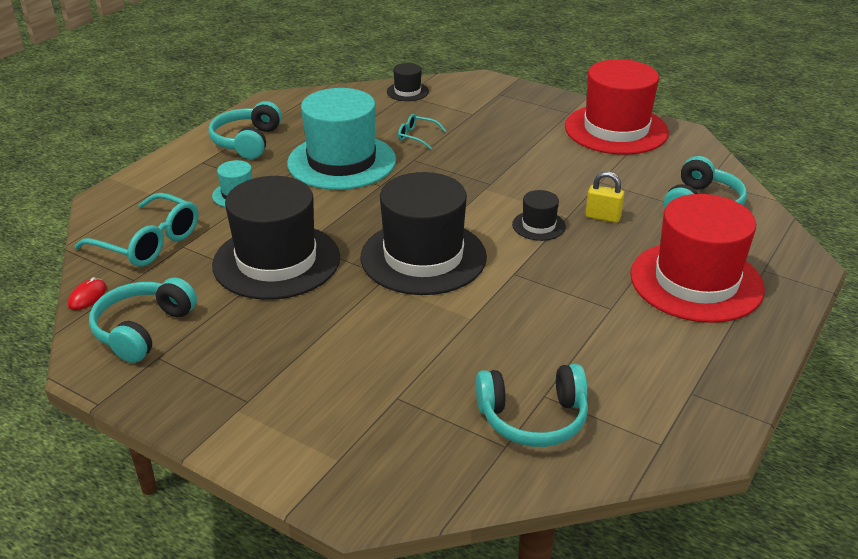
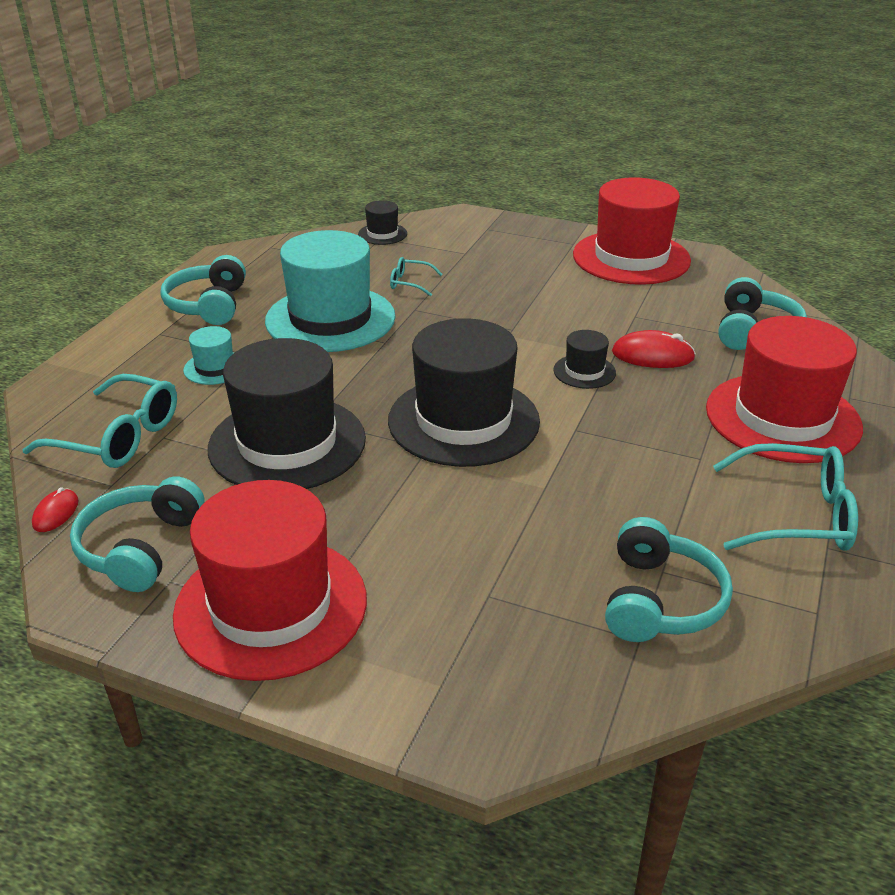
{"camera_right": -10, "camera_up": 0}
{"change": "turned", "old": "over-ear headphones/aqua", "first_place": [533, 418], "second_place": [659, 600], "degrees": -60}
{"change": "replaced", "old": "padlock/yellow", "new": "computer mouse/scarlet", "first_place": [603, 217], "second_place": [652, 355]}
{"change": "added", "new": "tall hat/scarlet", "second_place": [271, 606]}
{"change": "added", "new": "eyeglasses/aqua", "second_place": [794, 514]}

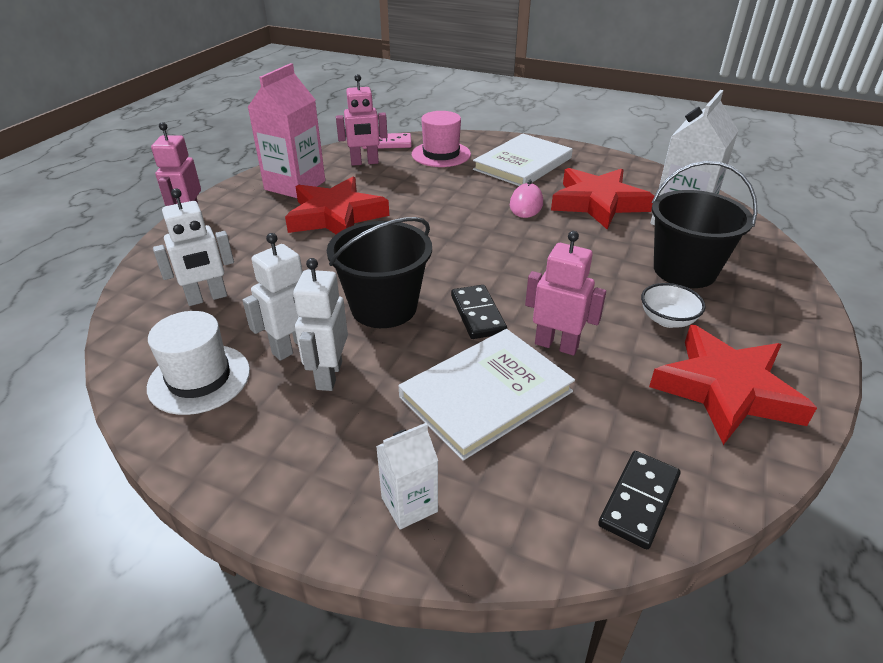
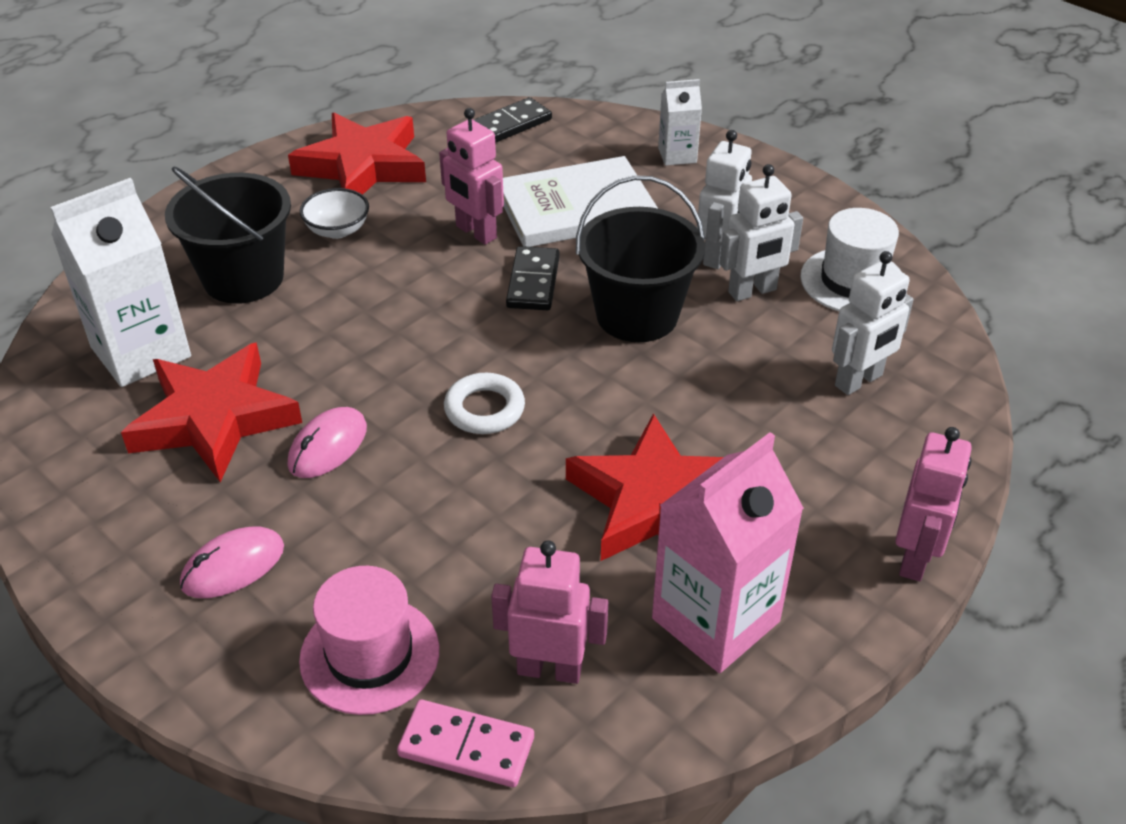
{"camera_right": -160, "camera_up": 5}
{"change": "turned", "old": "toy robot/white", "first_place": [207, 298], "second_place": [859, 381], "degrees": 150}
{"change": "replaced", "old": "book/white", "new": "computer mouse/rosy", "first_place": [522, 164], "second_place": [233, 566]}
{"change": "added", "new": "ring/white", "second_place": [484, 409]}

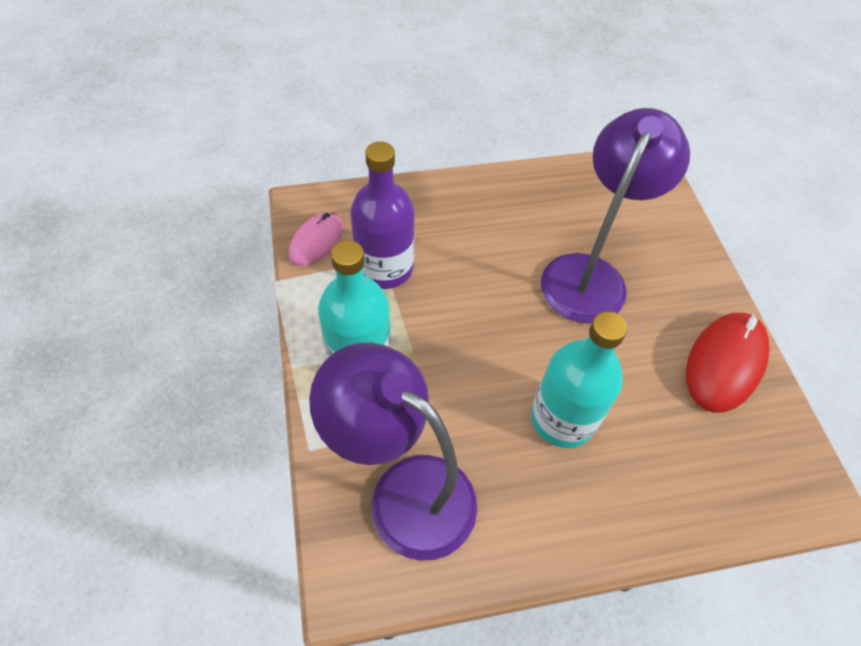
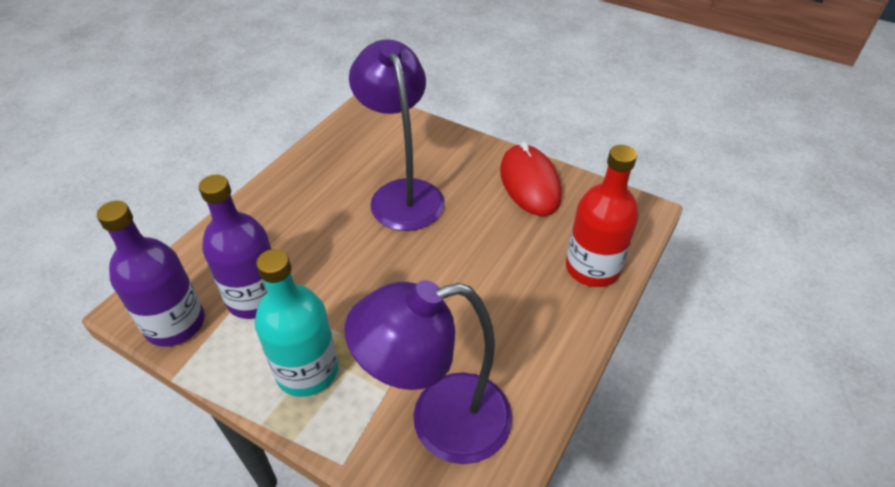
{"camera_right": -45, "camera_up": -10}
{"change": "replaced", "old": "computer mouse/rosy", "new": "flask/royal purple", "first_place": [316, 241], "second_place": [175, 324]}
{"change": "removed", "old": "flask/aqua", "first_place": [562, 418]}
{"change": "added", "new": "flask/scarlet", "second_place": [592, 268]}

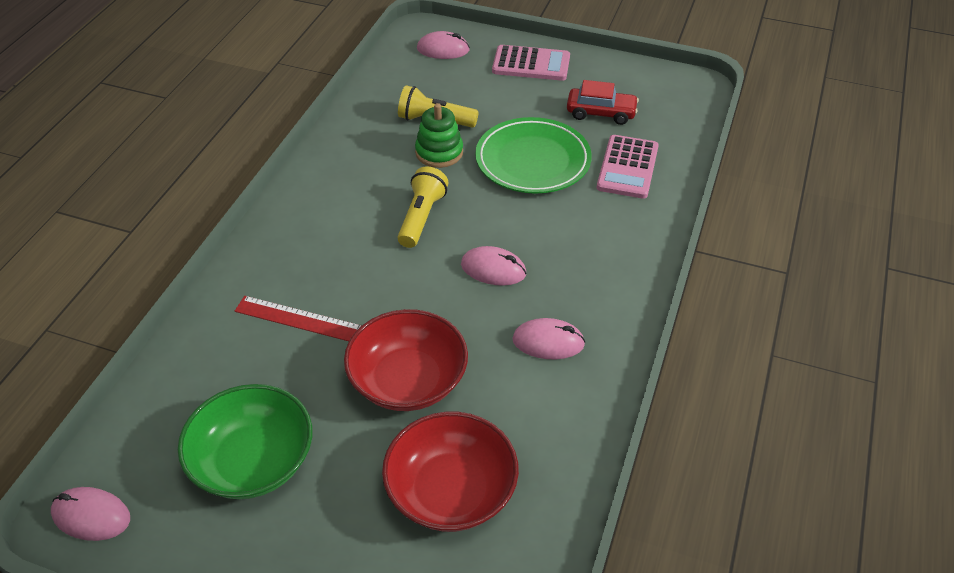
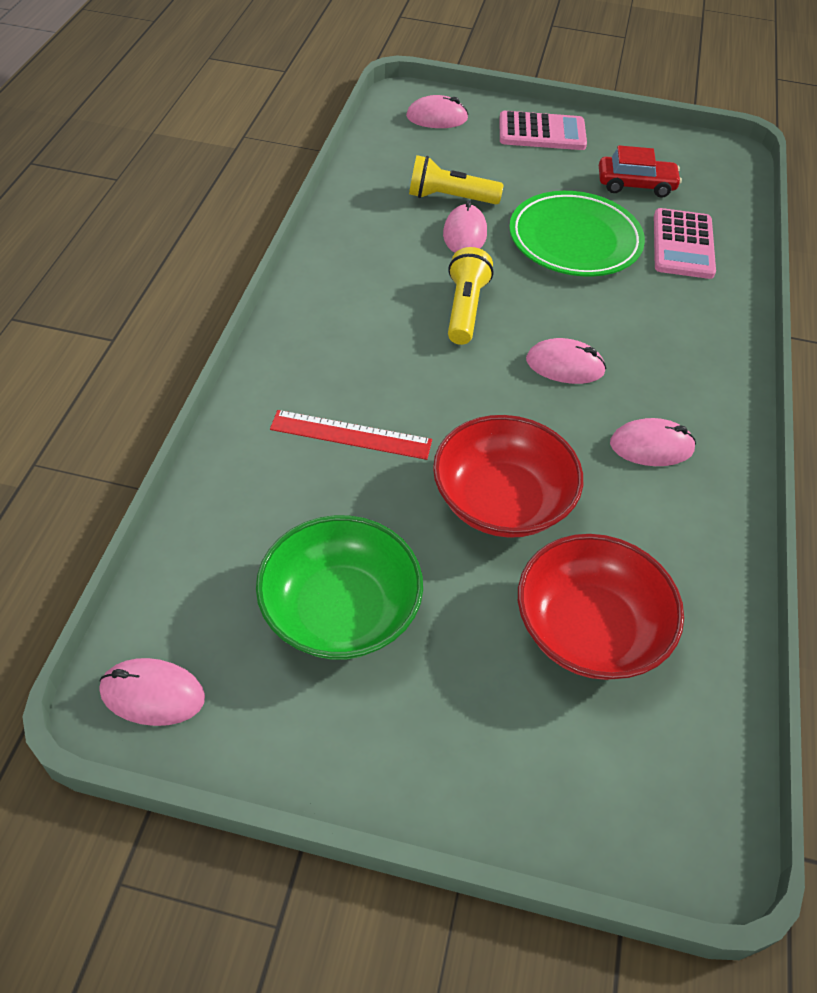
{"camera_right": -10, "camera_up": 5}
{"change": "replaced", "old": "stacking toy/green", "new": "computer mouse/rosy", "first_place": [439, 152], "second_place": [464, 234]}

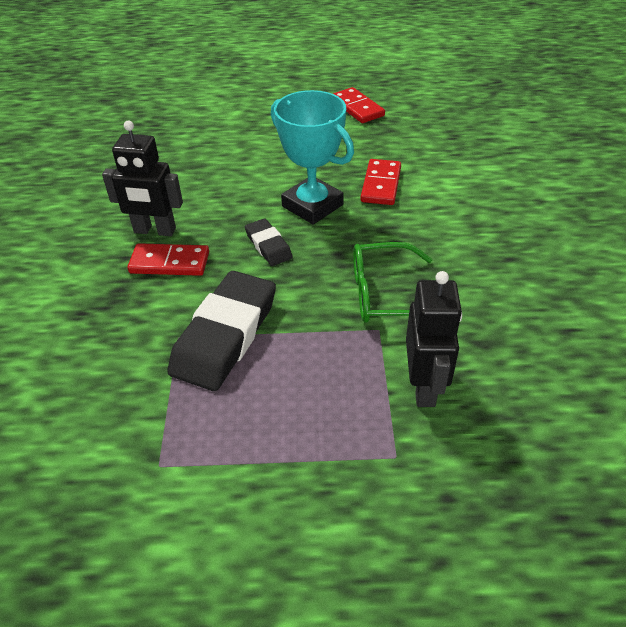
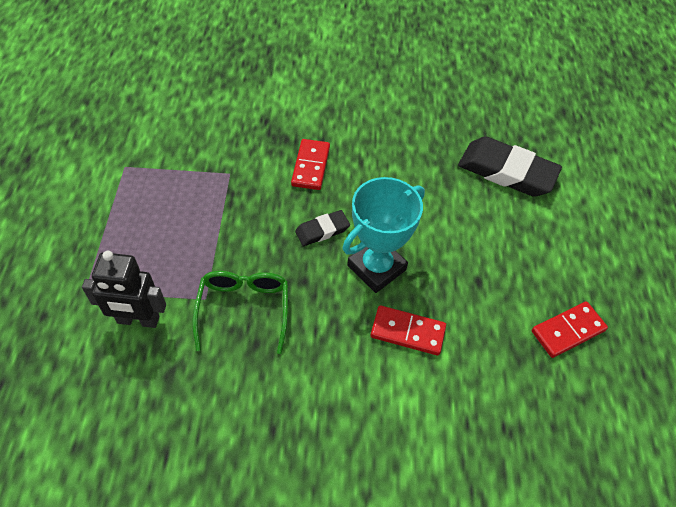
{"camera_right": 90, "camera_up": 10}
{"change": "removed", "old": "toy robot/black", "first_place": [154, 231]}
{"change": "moved", "old": "gum eraser/black", "first_place": [225, 335], "second_place": [507, 171]}

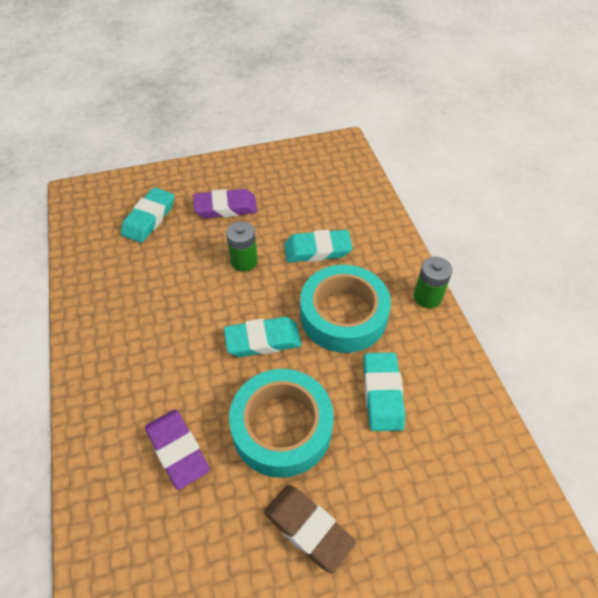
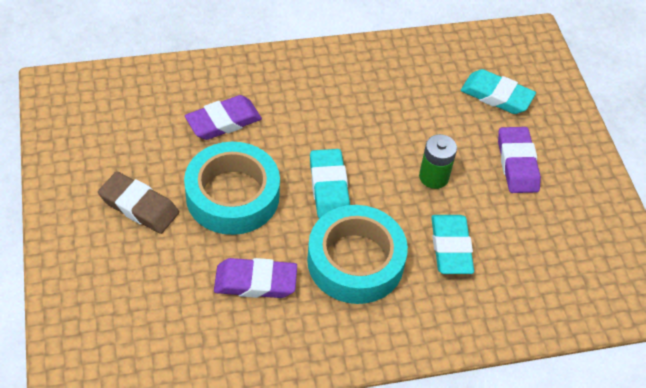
{"camera_right": 90, "camera_up": 0}
{"change": "turned", "old": "gum eraser/russet", "first_place": [308, 529], "second_place": [139, 206], "degrees": 75}
{"change": "recoloured", "old": "gum eraser/aqua", "new": "gum eraser/royal purple", "first_place": [382, 394], "second_place": [255, 282]}
{"change": "removed", "old": "AA battery/green", "first_place": [427, 297]}

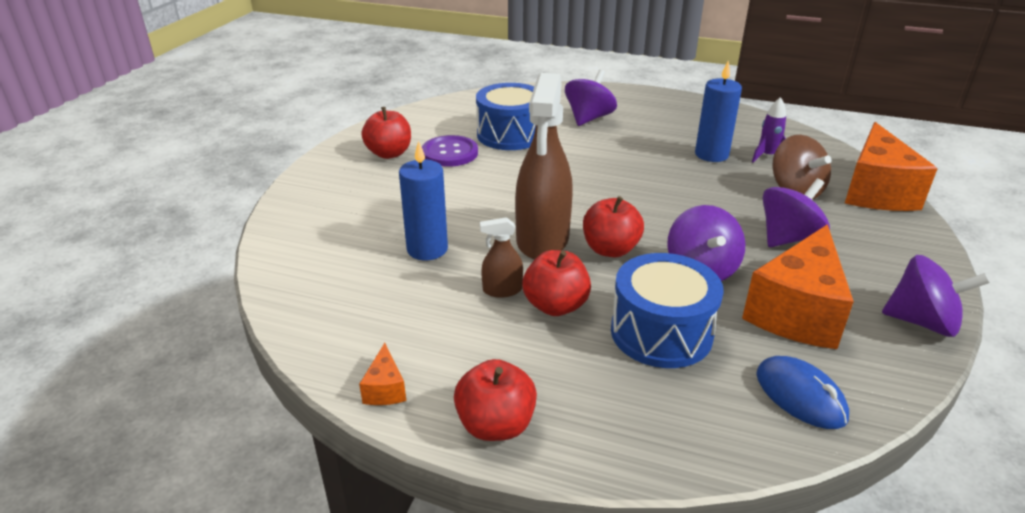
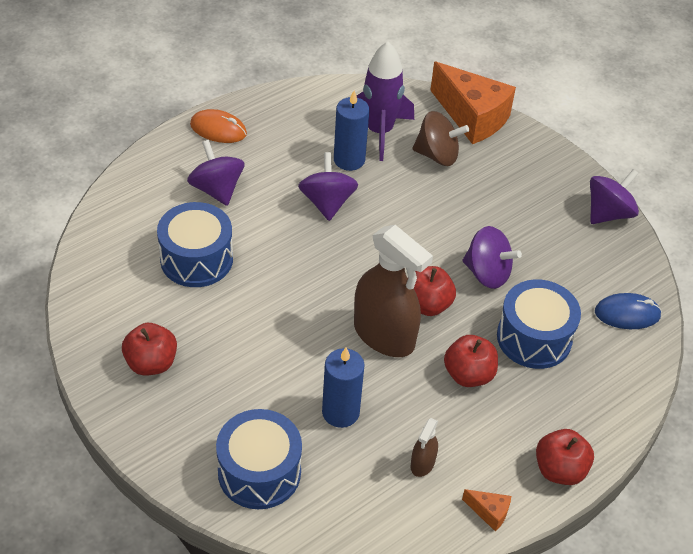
{"camera_right": -60, "camera_up": 15}
{"change": "removed", "old": "sewing button/royal purple", "first_place": [450, 153]}
{"change": "moved", "old": "spray bottle/russet", "first_place": [502, 290], "second_place": [422, 463]}
{"change": "removed", "old": "cheese wedge/orange", "first_place": [797, 312]}
{"change": "resized", "old": "toy rocket/royal purple", "first_place": [767, 156], "second_place": [379, 132], "factor": 1.98}
{"change": "moved", "old": "whirligig/royal purple", "first_place": [788, 238], "second_place": [327, 202]}
{"change": "added", "new": "computer mouse/orange", "second_place": [218, 129]}
{"change": "added", "new": "drum/cobalt", "second_place": [259, 472]}

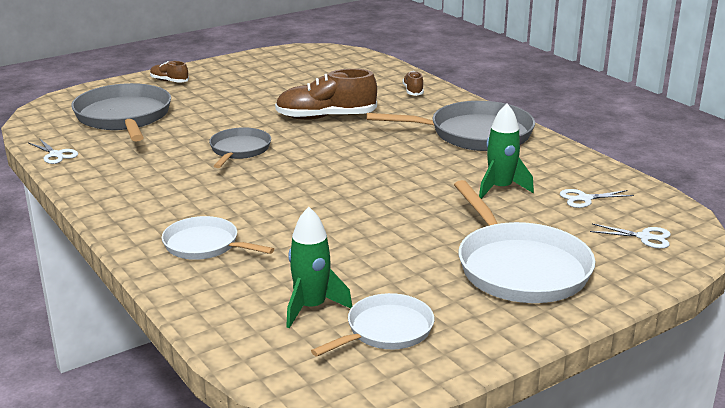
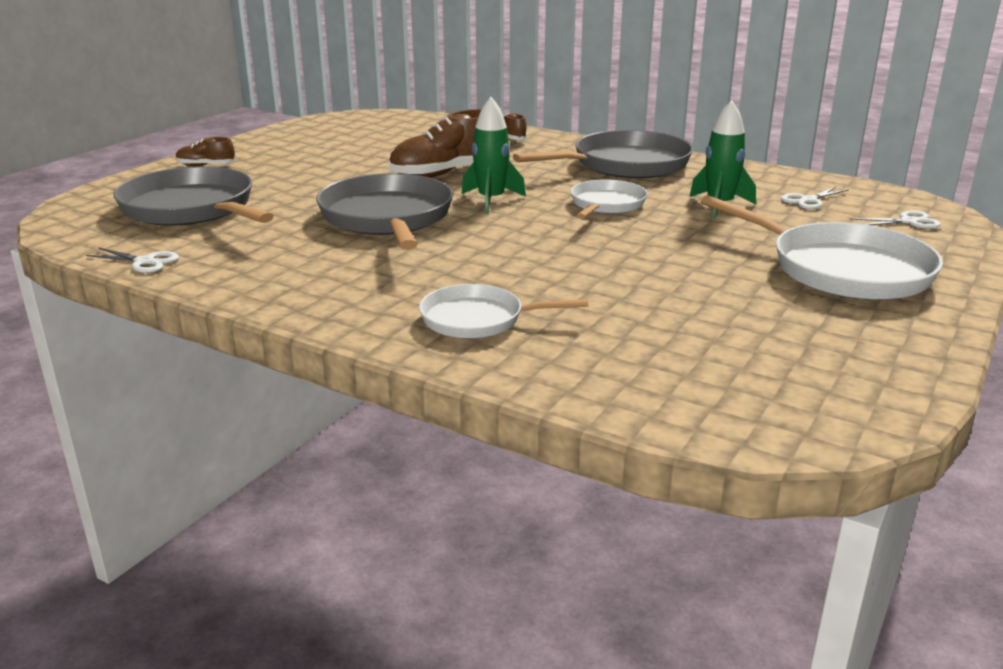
{"camera_right": -25, "camera_up": 0}
{"change": "resized", "old": "pan/gray", "first_place": [239, 150], "second_place": [387, 218], "factor": 1.71}
{"change": "moved", "old": "toy rocket/green", "first_place": [311, 307], "second_place": [491, 201]}
{"change": "moved", "old": "pan/white", "first_place": [386, 330], "second_place": [606, 205]}

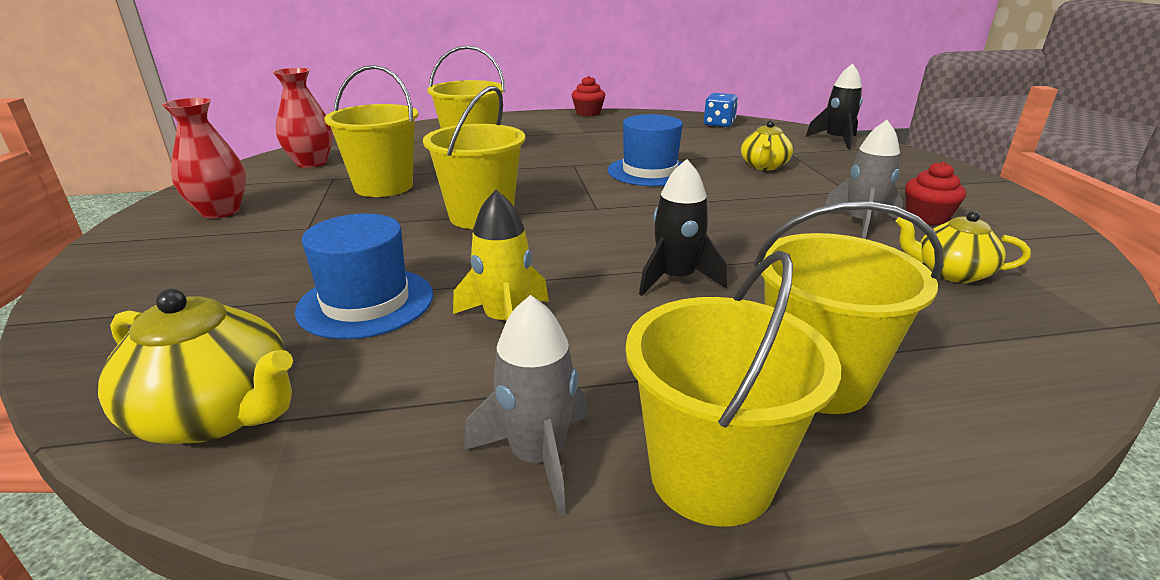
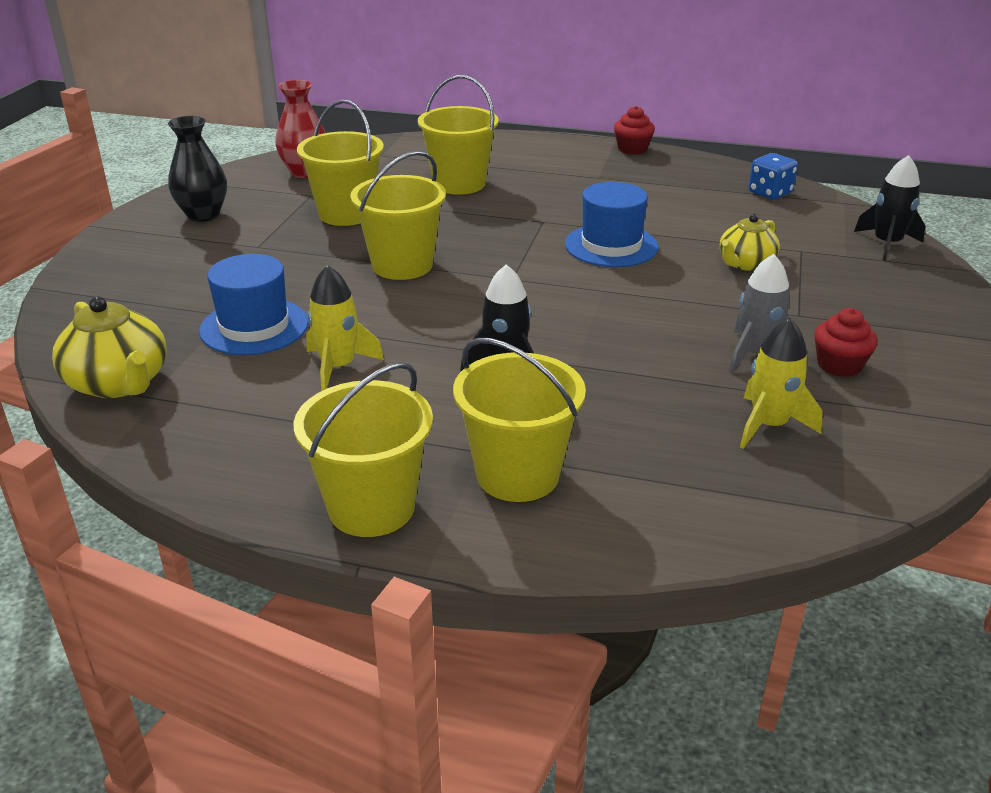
{"camera_right": 25, "camera_up": 5}
{"change": "recoloured", "old": "tall vase/scarlet", "new": "tall vase/black", "first_place": [220, 211], "second_place": [203, 215]}
{"change": "removed", "old": "toy rocket/gray", "first_place": [537, 457]}
{"change": "replaced", "old": "teapot/yellow", "new": "toy rocket/yellow", "first_place": [951, 272], "second_place": [769, 425]}

